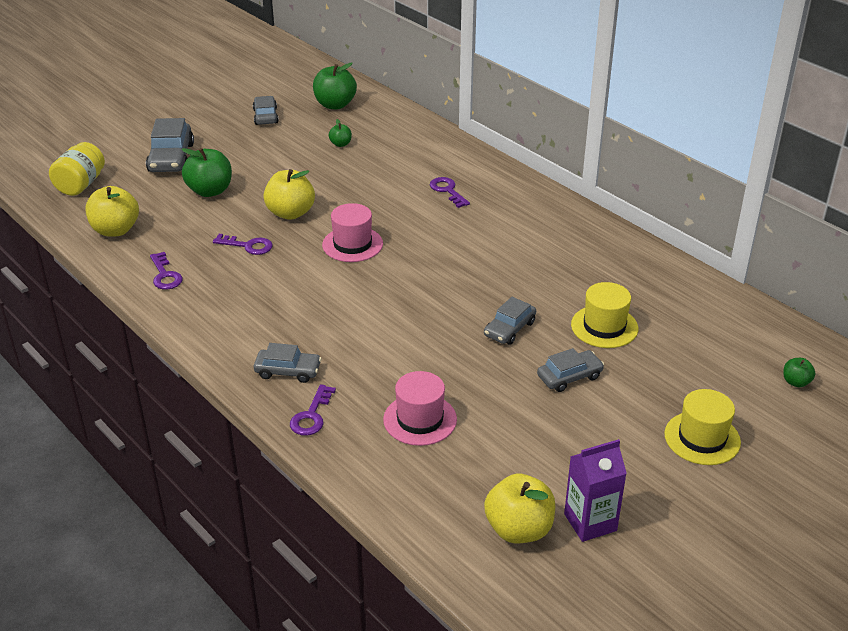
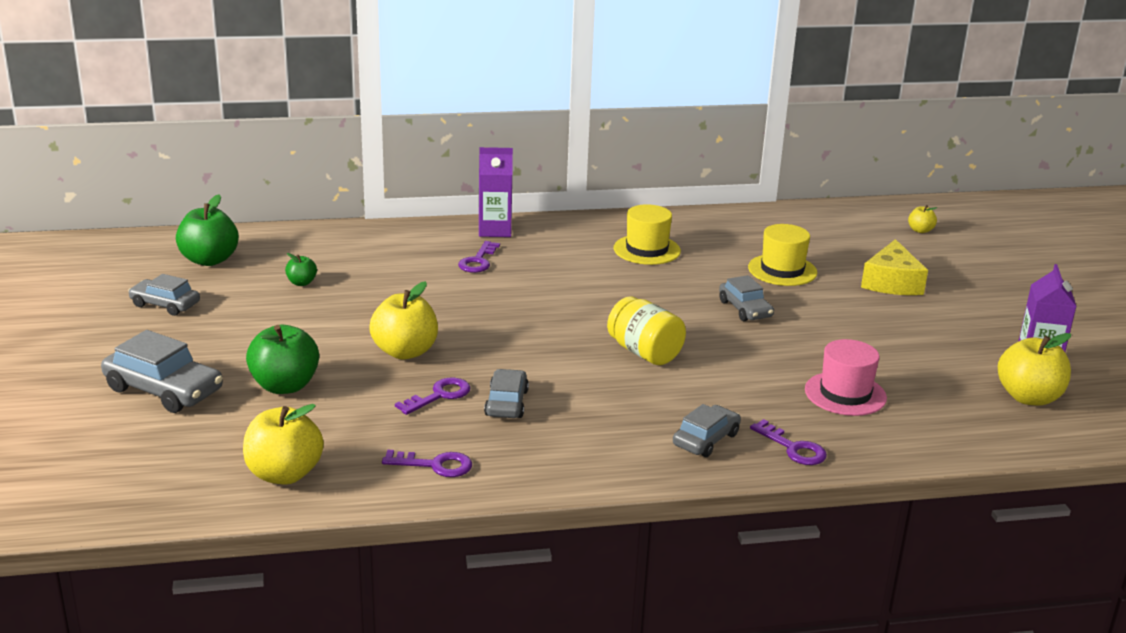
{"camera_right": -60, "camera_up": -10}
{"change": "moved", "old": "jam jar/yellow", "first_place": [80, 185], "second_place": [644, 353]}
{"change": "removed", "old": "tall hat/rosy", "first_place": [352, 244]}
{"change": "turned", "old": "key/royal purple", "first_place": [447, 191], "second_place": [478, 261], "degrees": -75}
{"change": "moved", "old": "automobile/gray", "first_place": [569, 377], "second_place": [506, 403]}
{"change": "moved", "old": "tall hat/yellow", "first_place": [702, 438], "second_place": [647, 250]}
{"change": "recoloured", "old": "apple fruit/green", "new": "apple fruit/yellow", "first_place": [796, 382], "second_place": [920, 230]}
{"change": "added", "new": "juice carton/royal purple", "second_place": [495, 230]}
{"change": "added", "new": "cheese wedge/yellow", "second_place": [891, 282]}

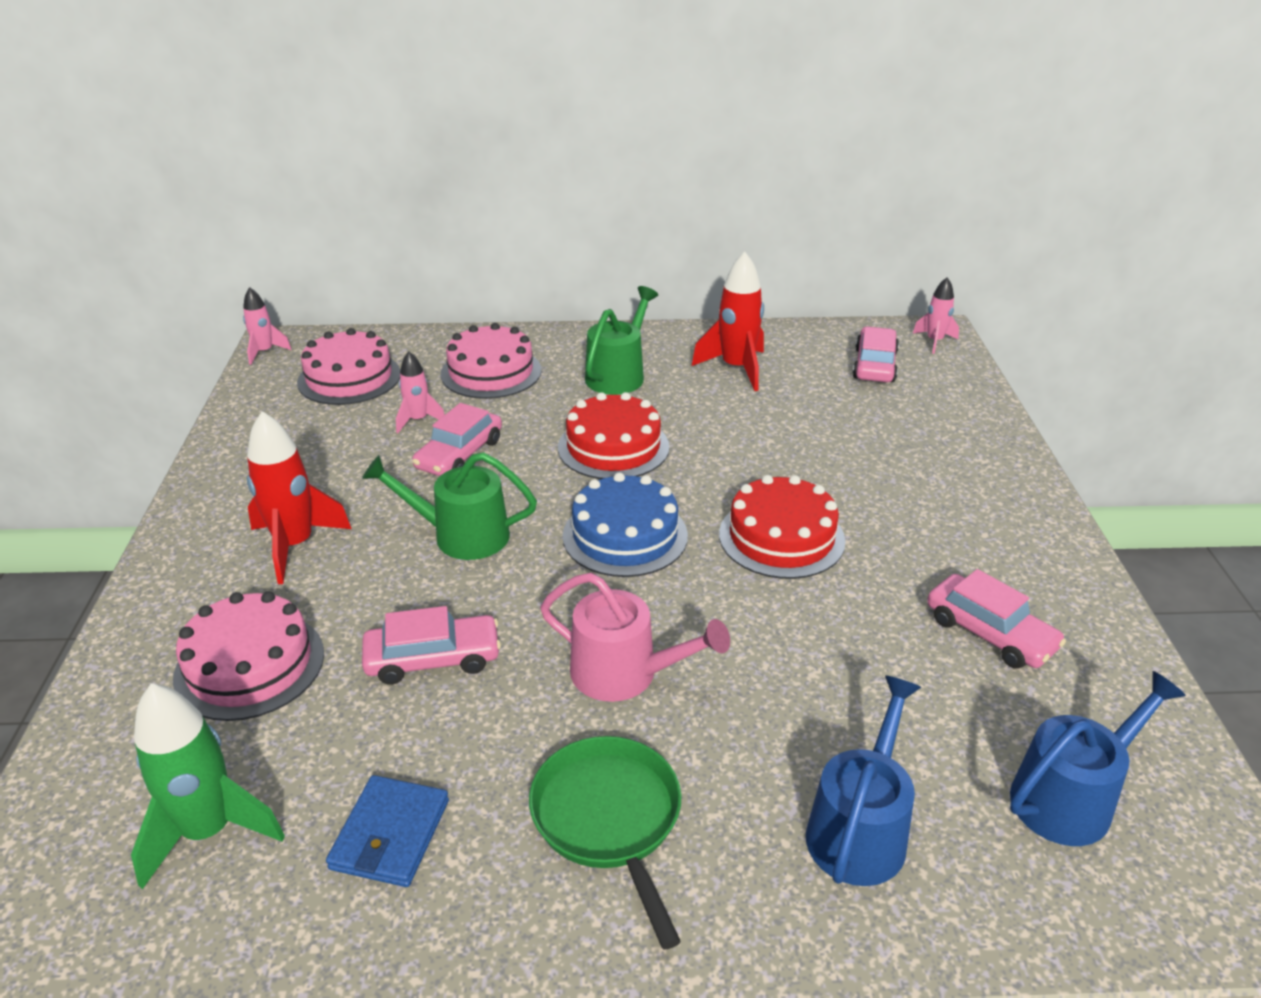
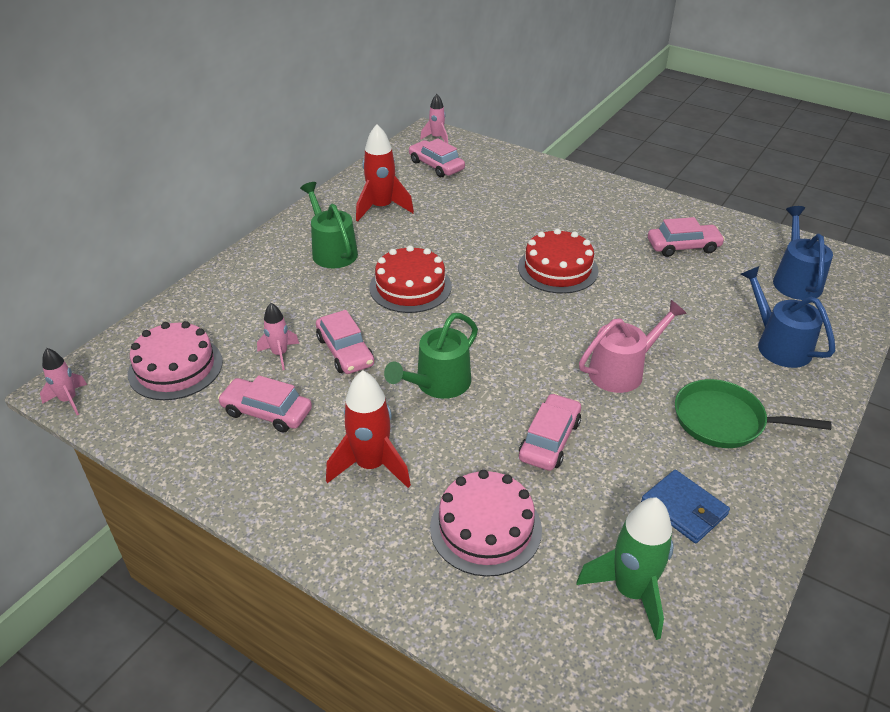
{"camera_right": -55, "camera_up": 5}
{"change": "removed", "old": "gateau/rosy", "first_place": [491, 372]}
{"change": "removed", "old": "gateau/cobalt", "first_place": [625, 535]}
{"change": "added", "new": "automobile/rosy", "second_place": [267, 412]}

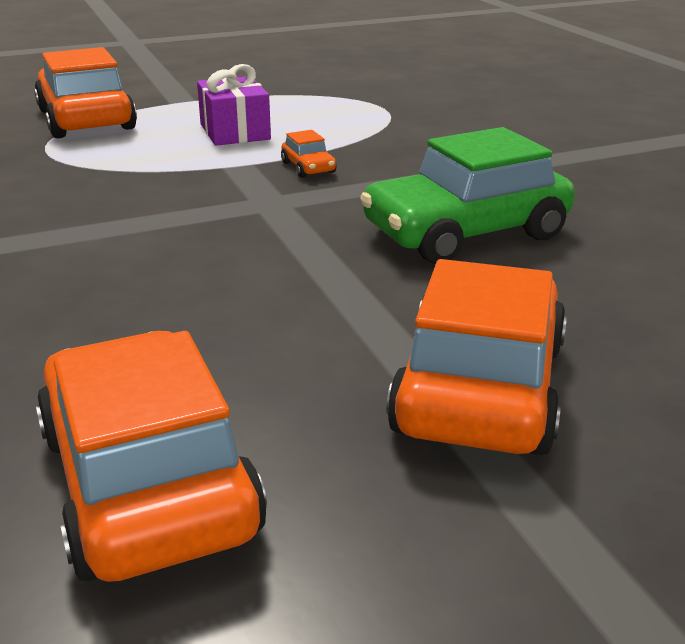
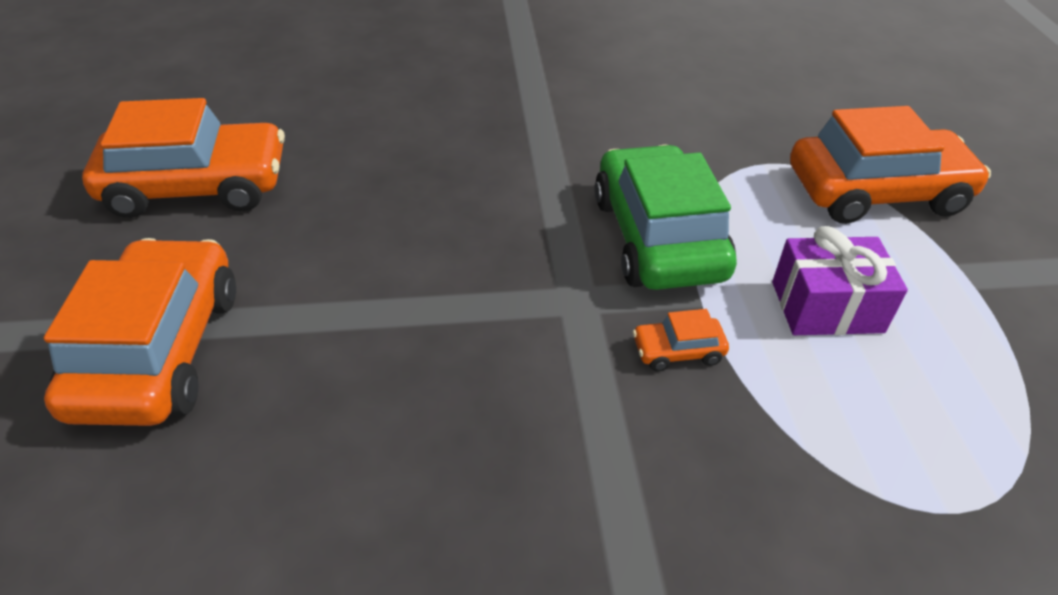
{"camera_right": 105, "camera_up": 15}
{"change": "moved", "old": "automobile/green", "first_place": [465, 233], "second_place": [657, 237]}
{"change": "turned", "old": "automobile/orange", "first_place": [479, 387], "second_place": [158, 351], "degrees": -120}

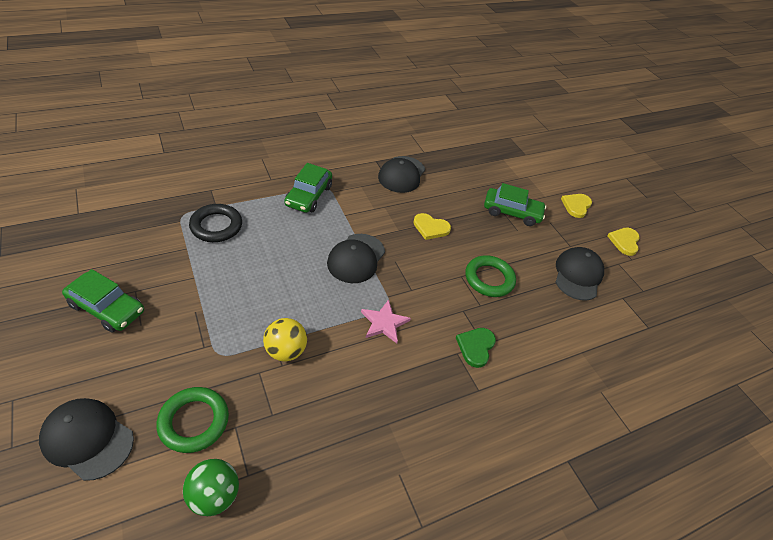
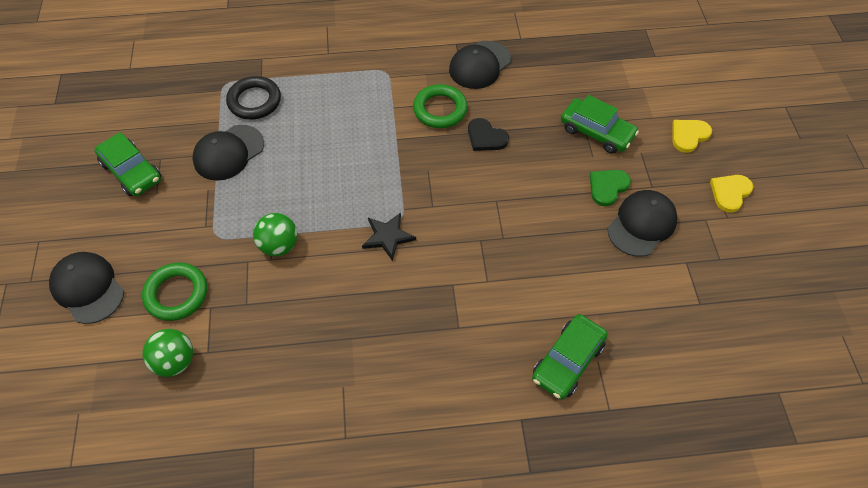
{"camera_right": 25, "camera_up": 10}
{"change": "recoloured", "old": "play ball/yellow", "new": "play ball/green", "first_place": [286, 351], "second_place": [279, 245]}
{"change": "moved", "old": "automobile/green", "first_place": [309, 195], "second_place": [568, 361]}
{"change": "moved", "old": "peaked cap/black", "first_place": [356, 258], "second_place": [228, 153]}
{"change": "recoloured", "old": "star shape/rosy", "new": "star shape/black", "first_place": [384, 323], "second_place": [388, 237]}
{"change": "recoloured", "old": "heart/yellow", "new": "heart/black", "first_place": [430, 228], "second_place": [486, 137]}
{"change": "moved", "old": "heart/green", "first_place": [476, 347], "second_place": [607, 187]}
{"change": "moved", "old": "ring/green", "first_place": [489, 279], "second_place": [440, 109]}

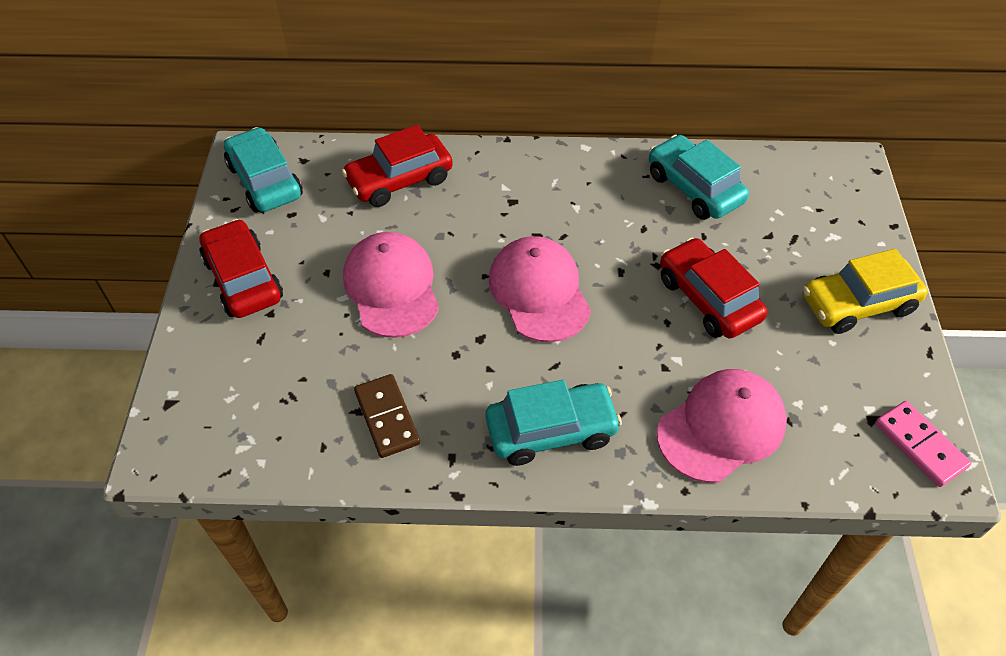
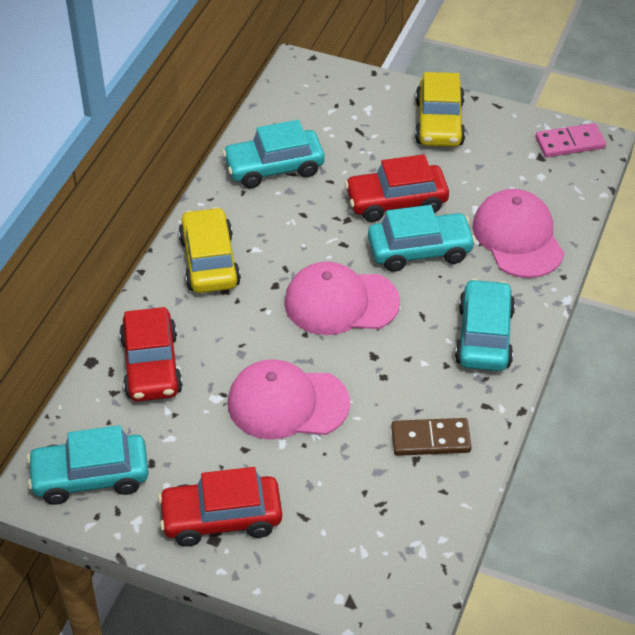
{"camera_right": -70, "camera_up": -5}
{"change": "added", "new": "automobile/yellow", "second_place": [209, 261]}
{"change": "added", "new": "automobile/aqua", "second_place": [420, 250]}

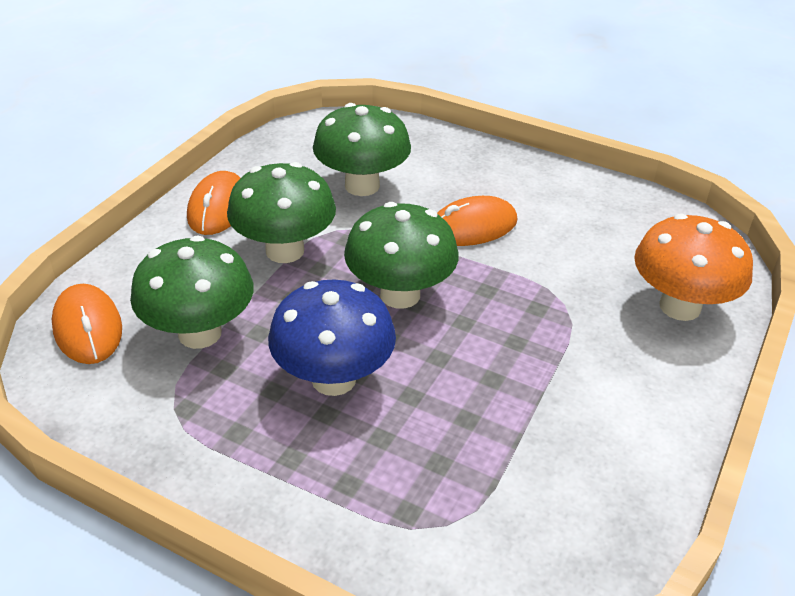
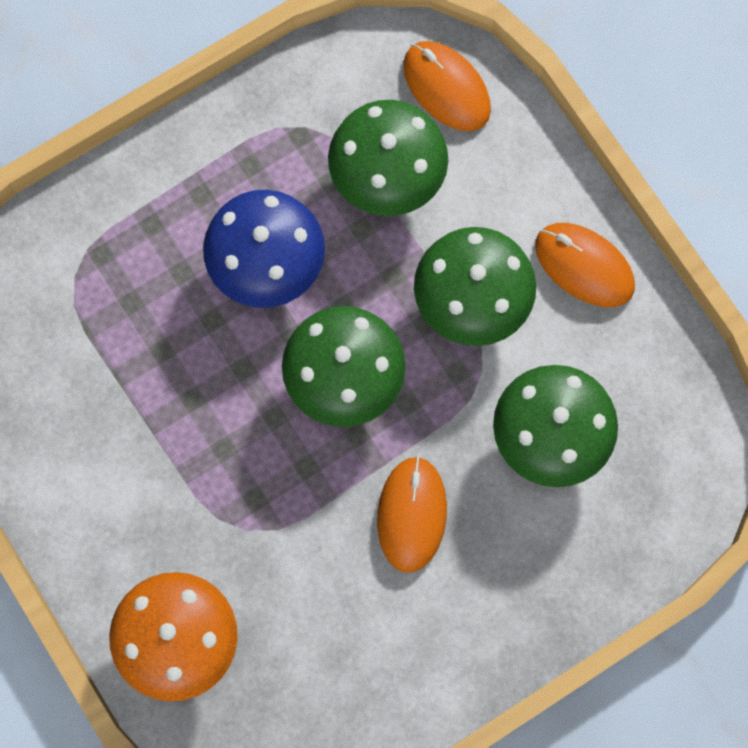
{"camera_right": 120, "camera_up": 35}
{"change": "turned", "old": "computer mouse/orange", "first_place": [88, 328], "second_place": [446, 88], "degrees": 45}

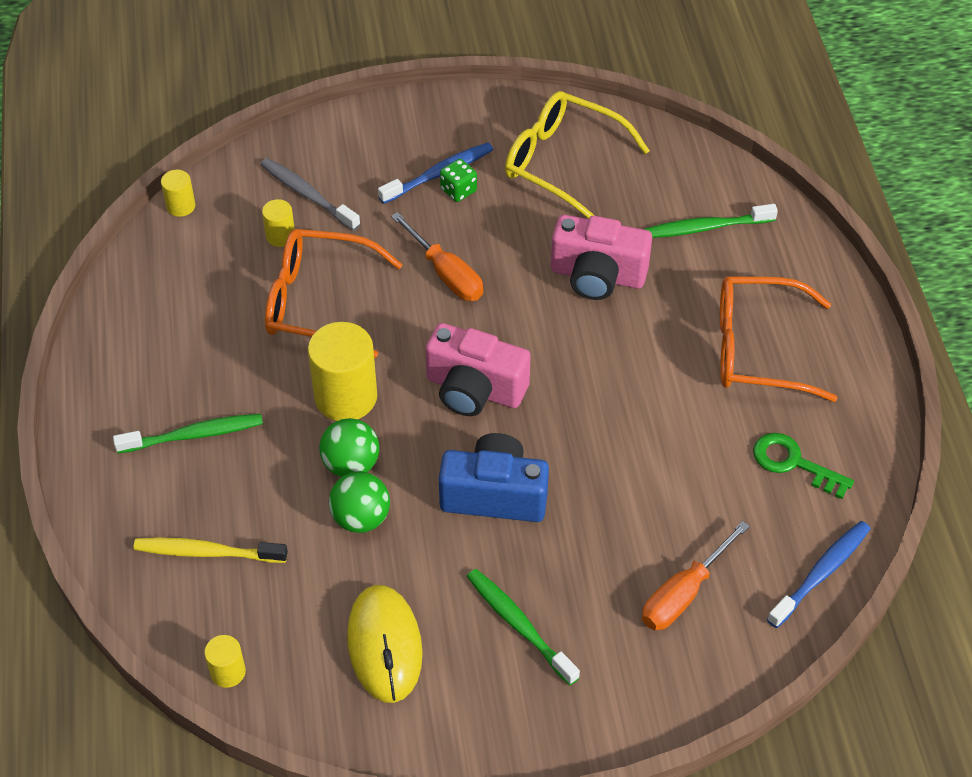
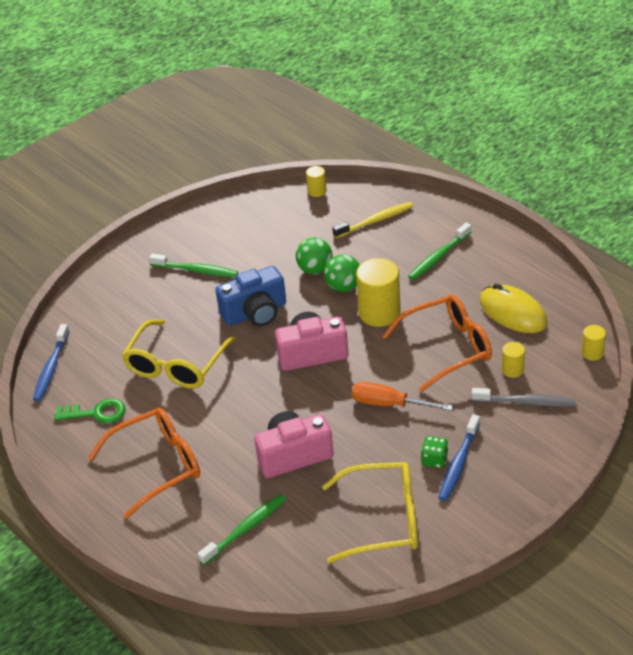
{"camera_right": 150, "camera_up": -10}
{"change": "moved", "old": "computer mouse/yellow", "first_place": [385, 645], "second_place": [512, 312]}
{"change": "removed", "old": "flat screwdriver/orange", "first_place": [683, 594]}
{"change": "added", "new": "eyeglasses/yellow", "second_place": [176, 365]}

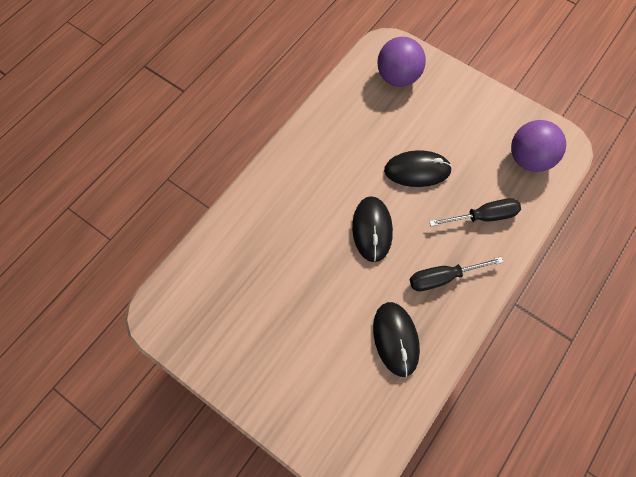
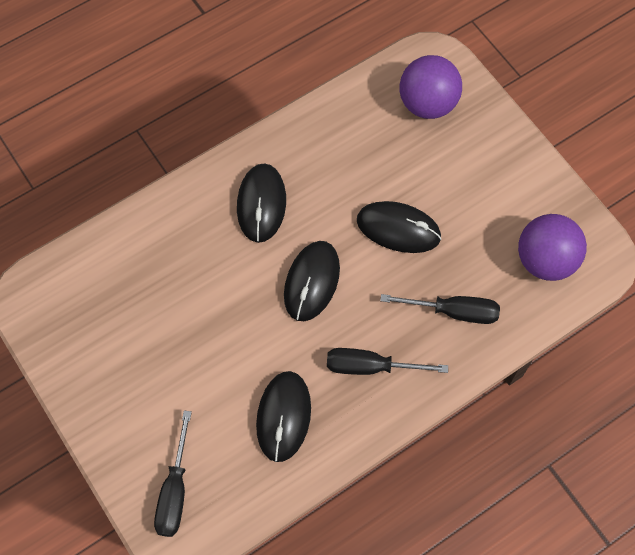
{"camera_right": 20, "camera_up": 0}
{"change": "added", "new": "flat screwdriver/black", "second_place": [175, 491]}
{"change": "added", "new": "computer mouse/black", "second_place": [261, 204]}

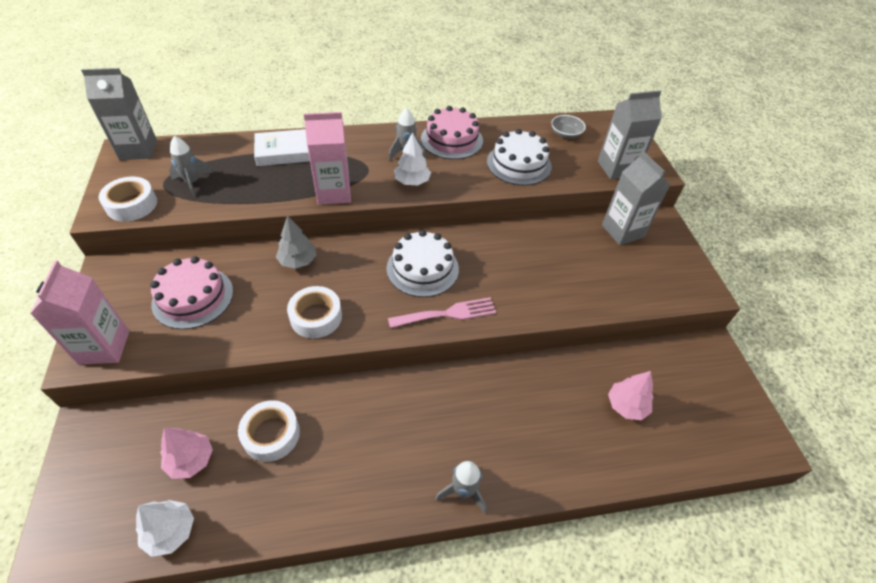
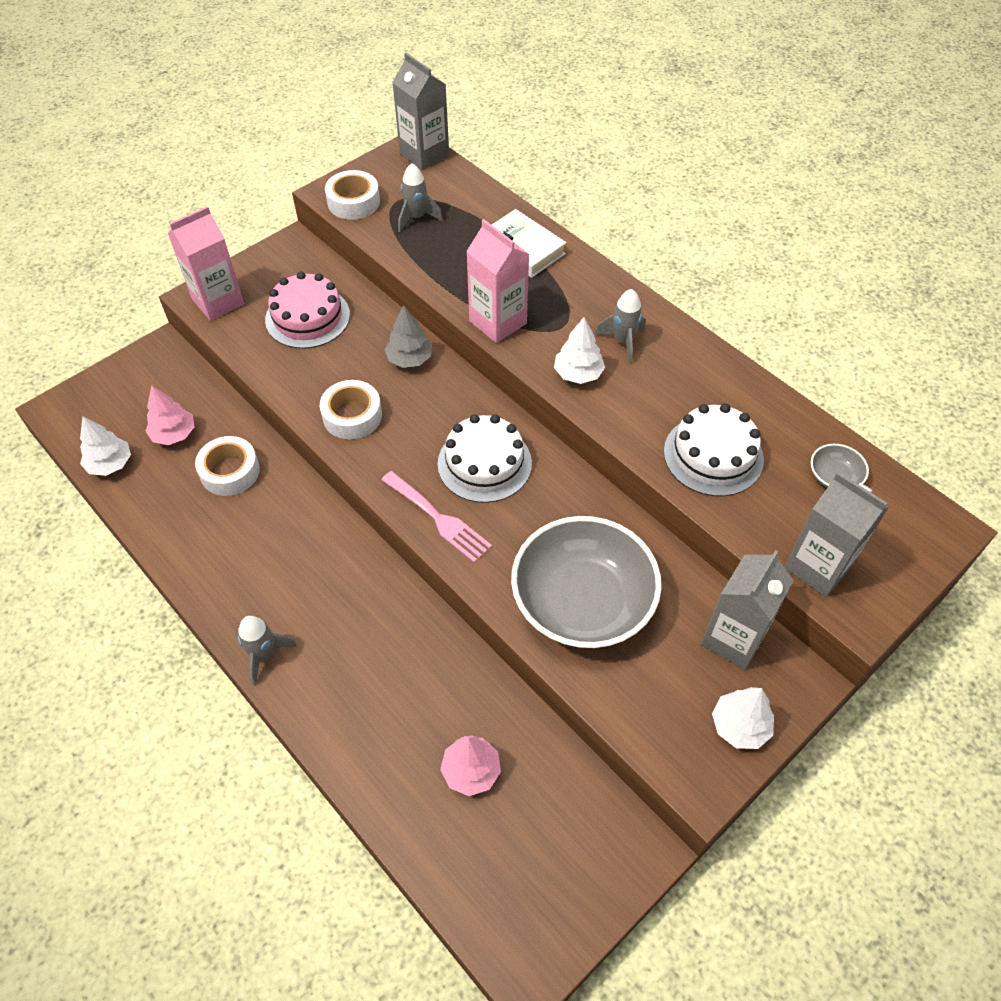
{"camera_right": 60, "camera_up": 5}
{"change": "removed", "old": "gateau/rosy", "first_place": [451, 140]}
{"change": "added", "new": "bowl/gray", "second_place": [582, 601]}
{"change": "added", "new": "fir tree/white", "second_place": [739, 726]}

